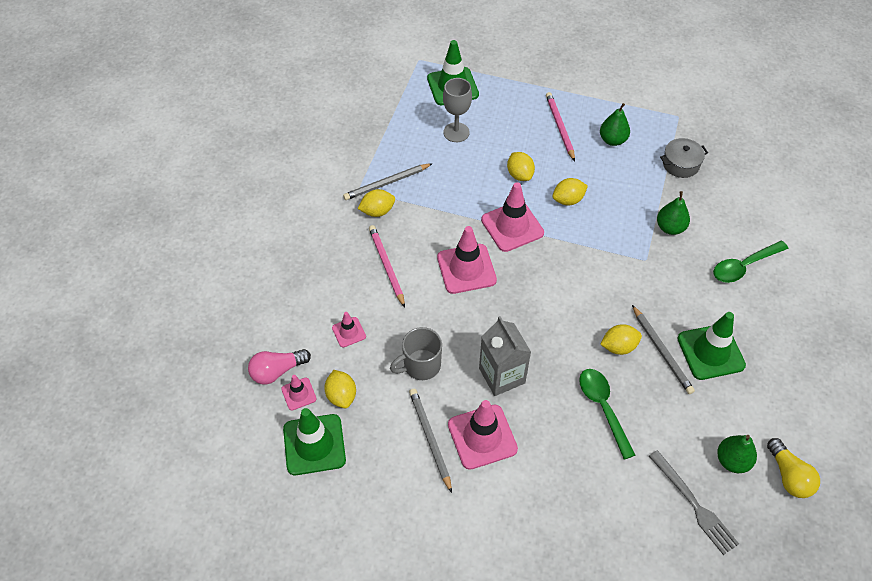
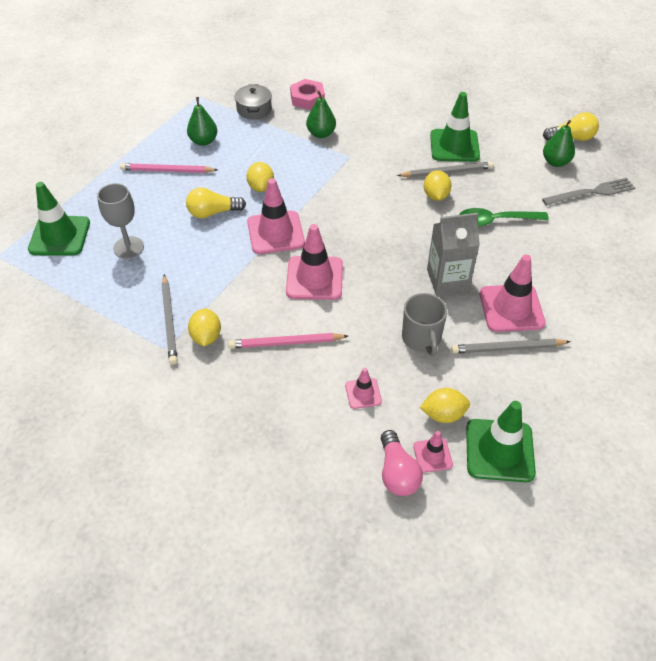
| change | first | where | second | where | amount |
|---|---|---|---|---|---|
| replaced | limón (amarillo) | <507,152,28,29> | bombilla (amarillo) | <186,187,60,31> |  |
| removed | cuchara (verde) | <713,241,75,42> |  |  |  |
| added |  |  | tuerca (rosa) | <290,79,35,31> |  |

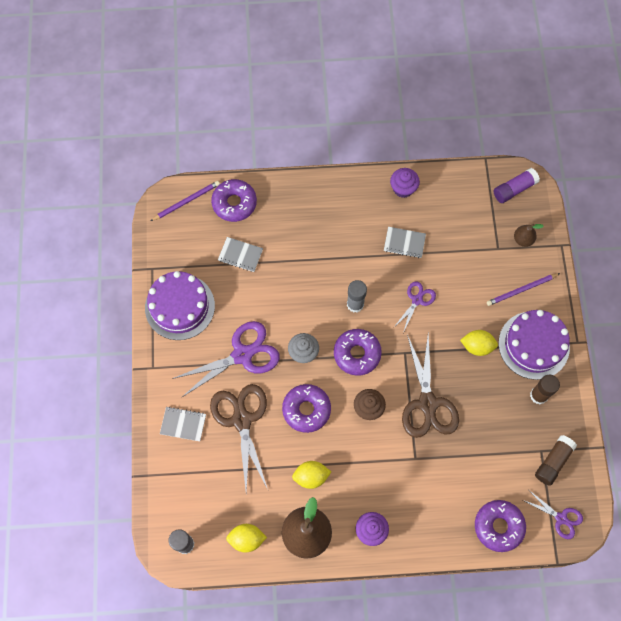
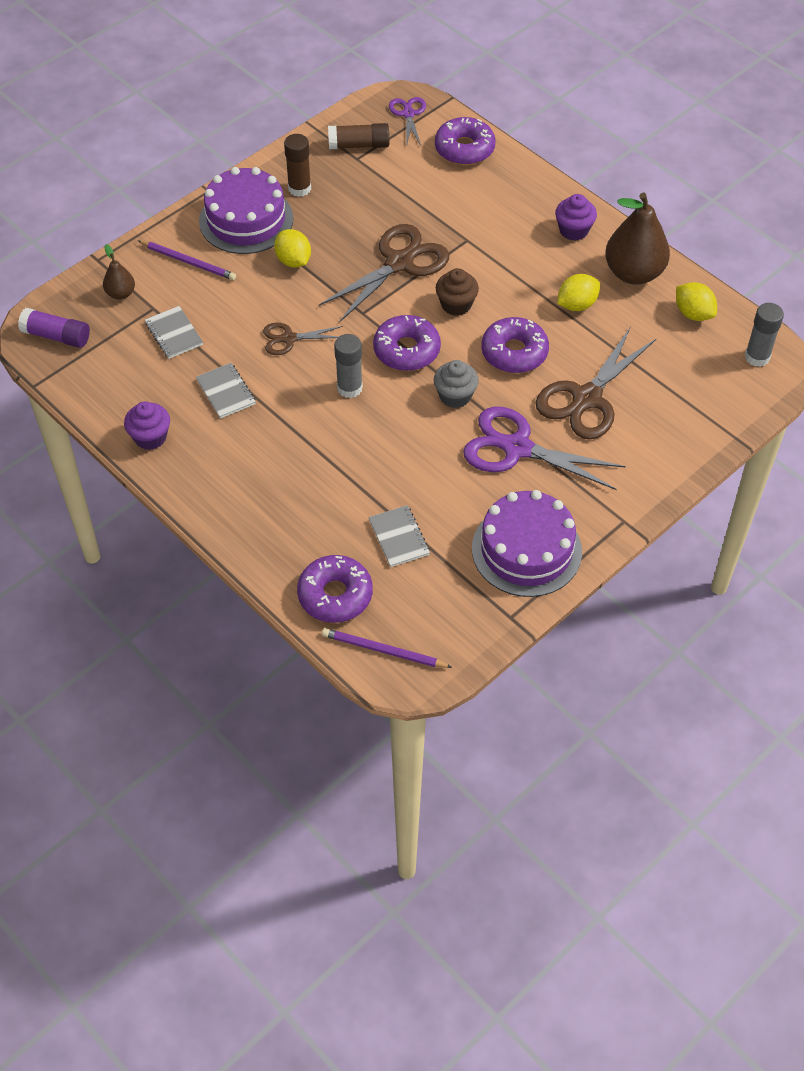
| change | first | where | second | where | amount |
|---|---|---|---|---|---|
| moved | cuaderno (gris) | <160,407,46,34> |  | <145,306,58,53> |  |
| turned | limón (amarillo) | <292,461,39,28> |  | <557,274,43,37> | 75 degrees counterclockwise |
| recoloured | tijeras (morado) | <394,281,42,52> | tijeras (marrón) | <263,323,80,32> |  |

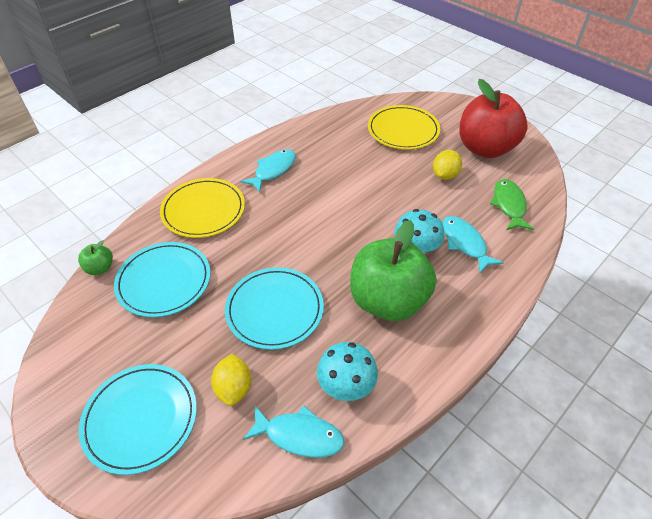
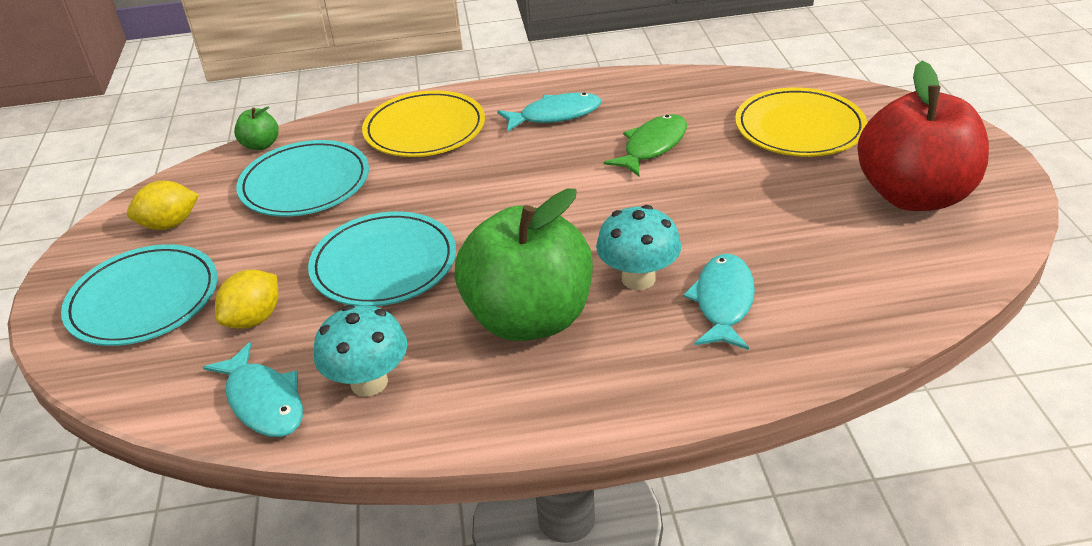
| change | first | where | second | where | amount |
|---|---|---|---|---|---|
| moved | limón (amarillo) | <433,150,29,30> |  | <127,181,72,49> |  |
| moved | pez (verde) | <490,179,44,51> |  | <604,114,83,62> |  |

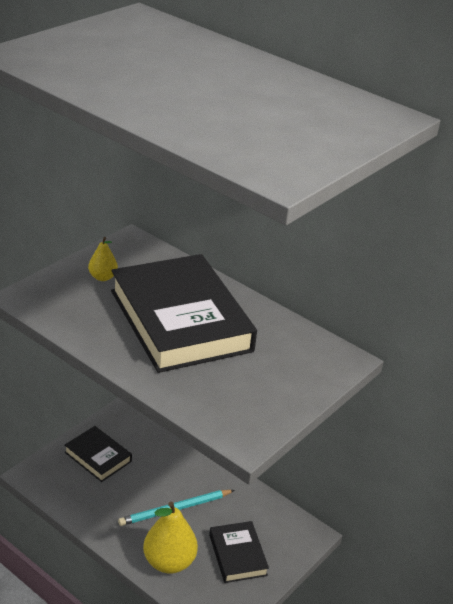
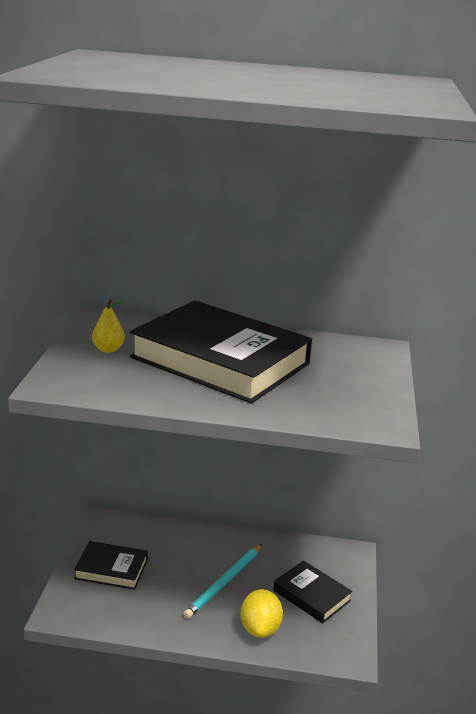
| change | first | where | second | where | amount |
|---|---|---|---|---|---|
| replaced | pera (amarillo) | <143,502,55,72> | limón (amarillo) | <240,589,43,49> |  |

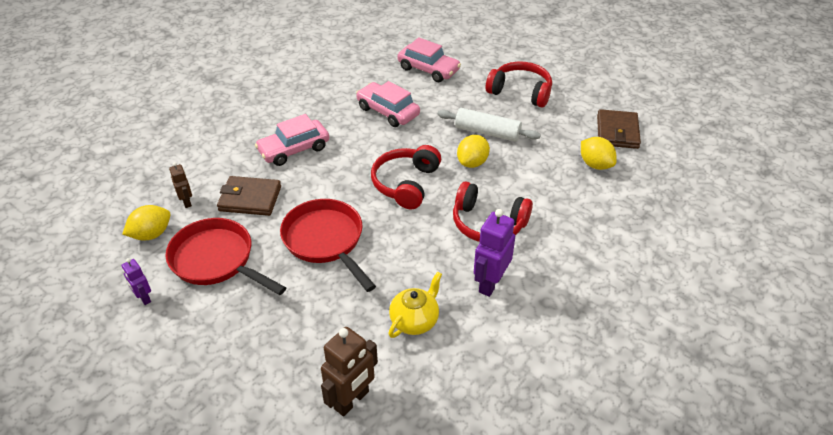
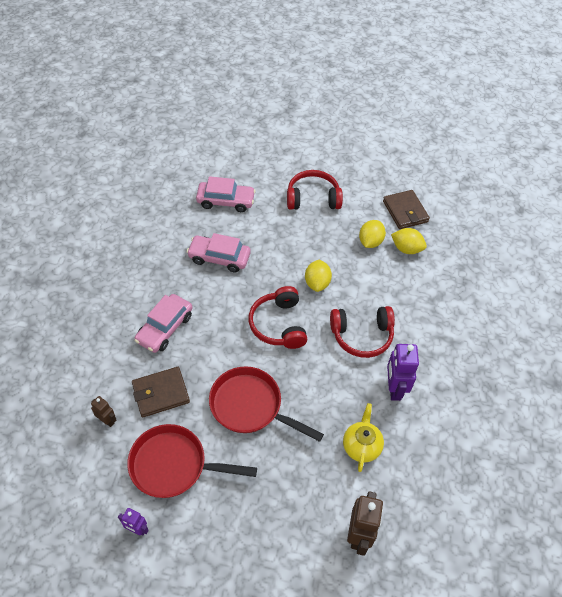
| change | first | where | second | where | amount |
|---|---|---|---|---|---|
| moved | limón (amarillo) | <123,205,47,35> |  | <359,220,27,28> |  |
| removed | rodillo (blanco) | <438,108,103,33> |  |  |  |

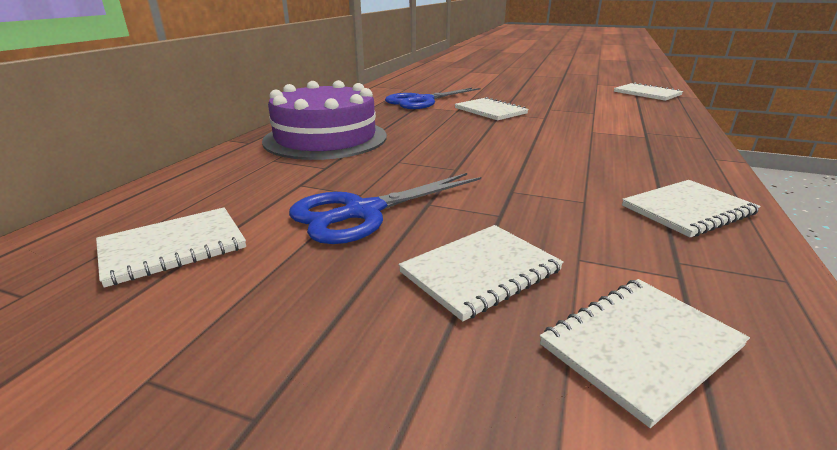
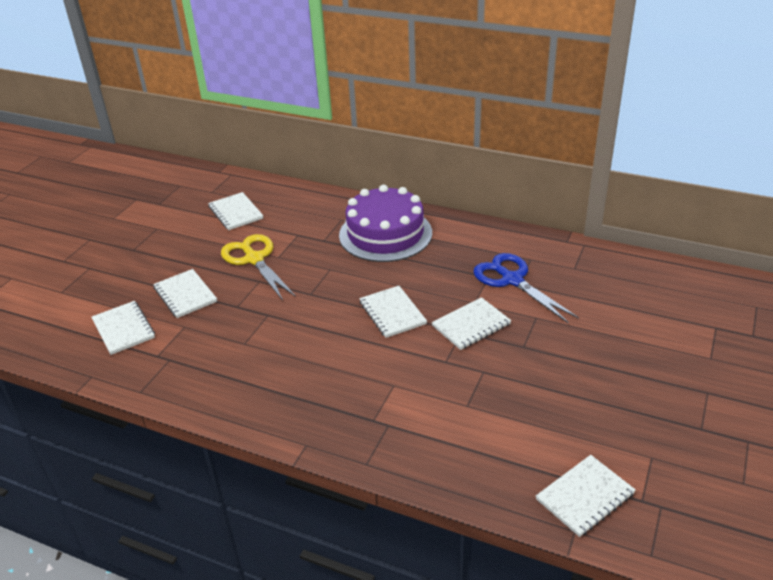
| change | first | where | second | where | amount |
|---|---|---|---|---|---|
| recoloured | tijeras (azul) | <289,173,192,71> | tijeras (amarillo) | <221,234,75,66> |  |
| moved | cuaderno (blanco) | <622,180,139,57> |  | <359,286,68,52> |  |

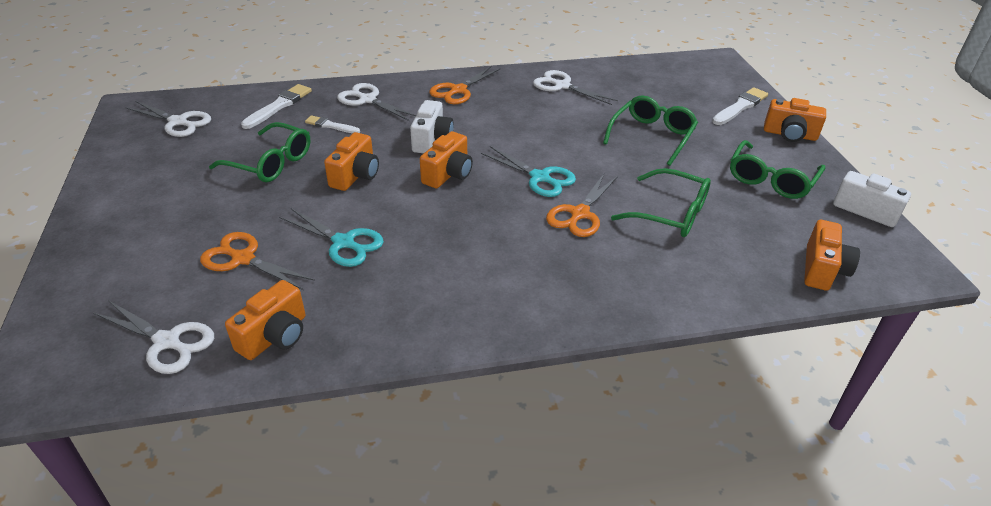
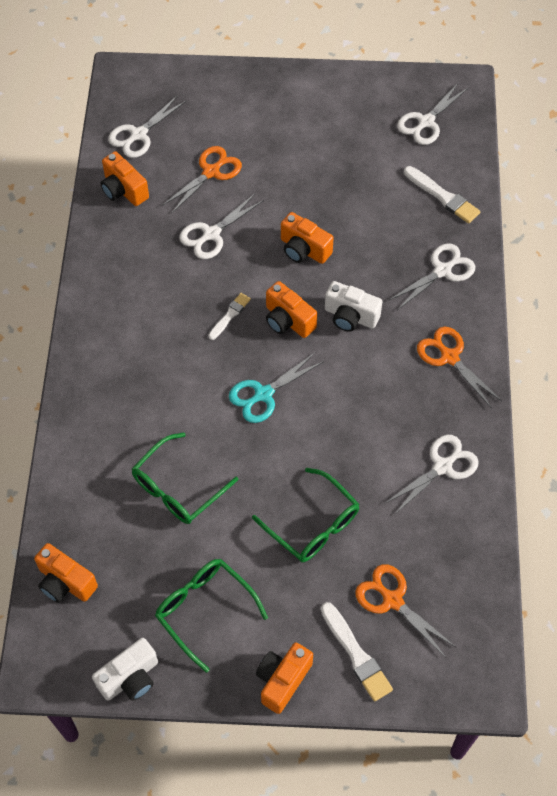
| change | first | where | second | where | amount |
|---|---|---|---|---|---|
| removed | gafas (verde) | <209,122,101,60> |  |  |  |
| recoloured | tijeras (turquesa) | <279,208,105,59> | tijeras (blanco) | <179,194,85,65> |  |
| moved | pincel (blanco) | <305,115,55,18> |  | <208,293,43,47> |  |
| moved | tijeras (naranja) | <546,174,72,63> |  | <355,564,101,94> |  |

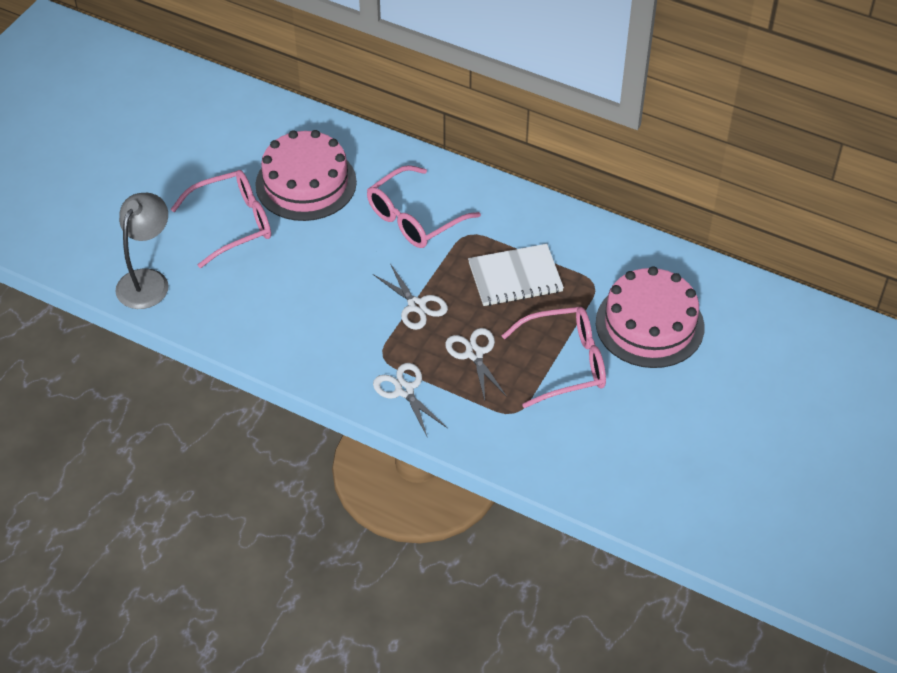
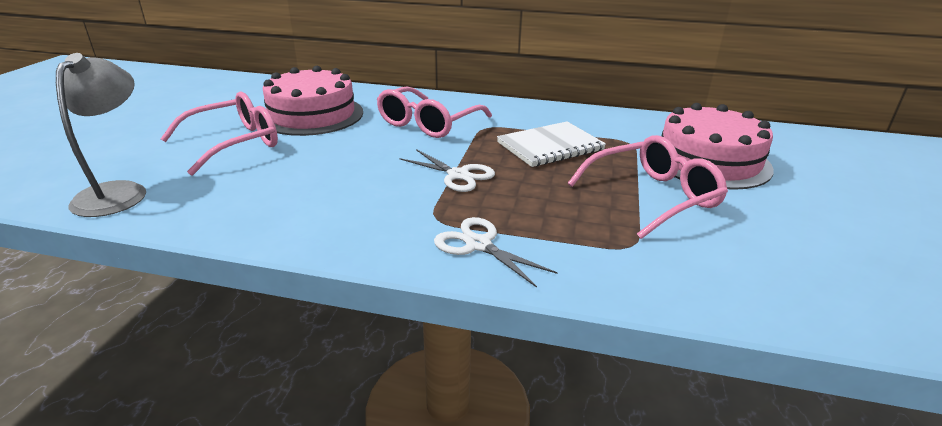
| change | first | where | second | where | amount |
|---|---|---|---|---|---|
| removed | tijeras (blanco) | <445,328,62,72> |  |  |  |

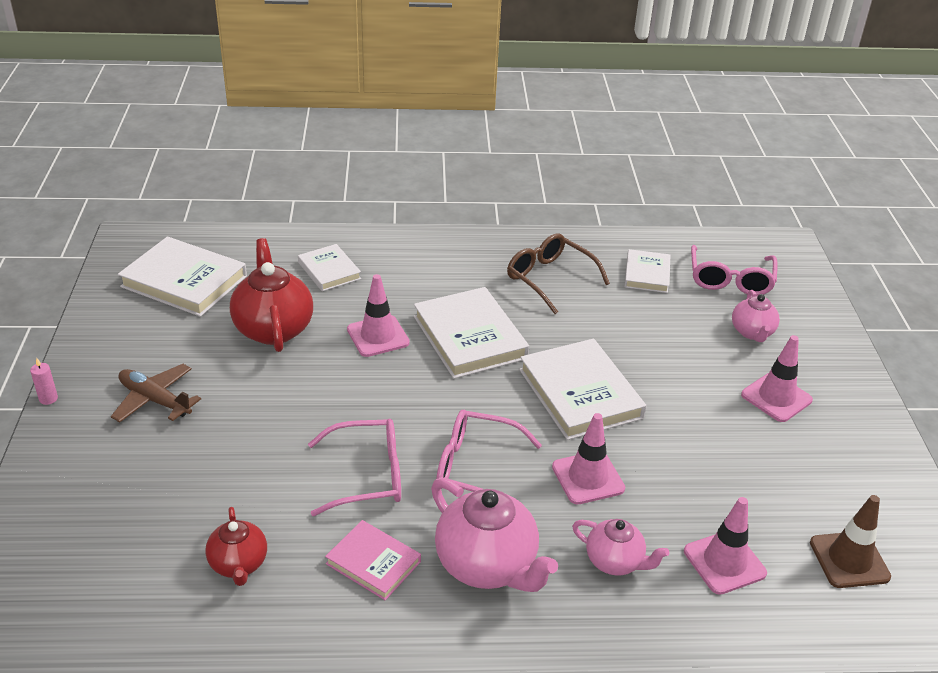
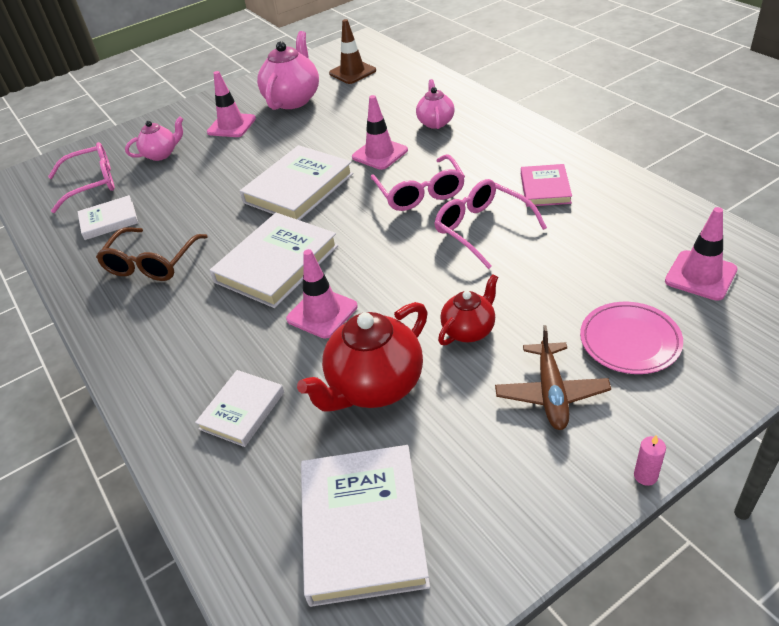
| change | first | where | second | where | amount |
|---|---|---|---|---|---|
| moved | tetera (rojo) | <205,507,62,79> |  | <438,274,60,71> |  |
| moved | tetera (rosa) | <431,478,127,114> |  | <257,31,62,79> |  |
| moved | cono de tráfico (rosa) | <684,497,83,98> |  | <665,207,73,94> |  |
| added |  |  | plato (rosa) | <580,302,103,72> |  |

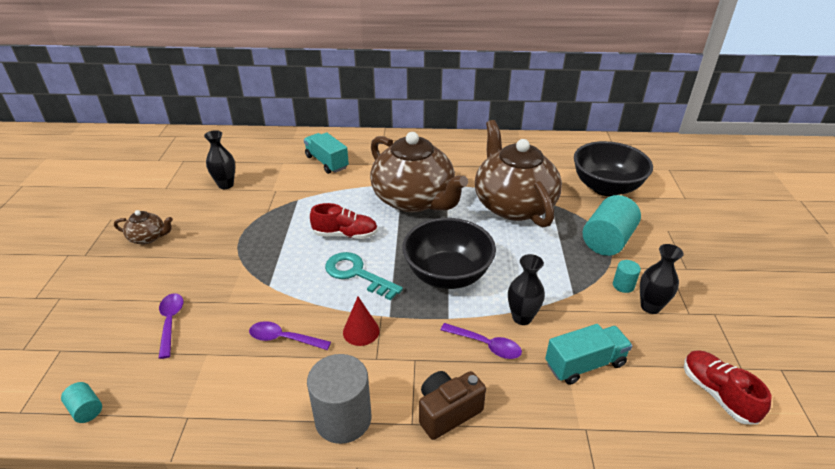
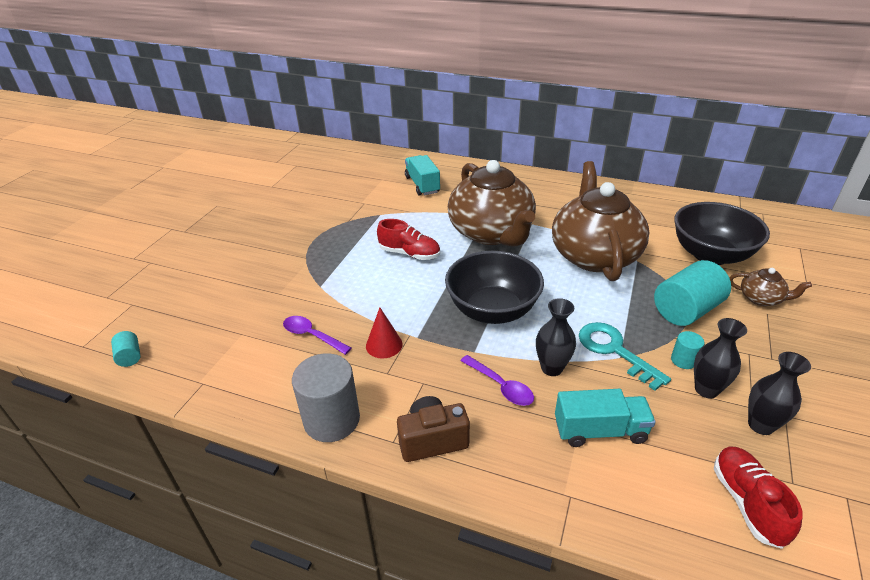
| change | first | where | second | where | amount |
|---|---|---|---|---|---|
| moved | tetera (marrón) | <114,210,59,34> |  | <729,268,83,38> |  |
| removed | cuchara (morado) | <159,293,24,66> |  |  |  |
| moved | florero (negro) | <204,130,31,59> |  | <748,352,63,83> |  |
| moved | llave (turquesa) | <325,252,78,49> |  | <579,322,92,69> |  |

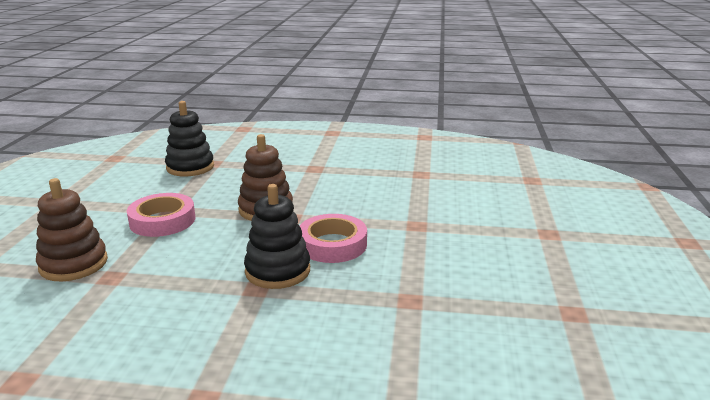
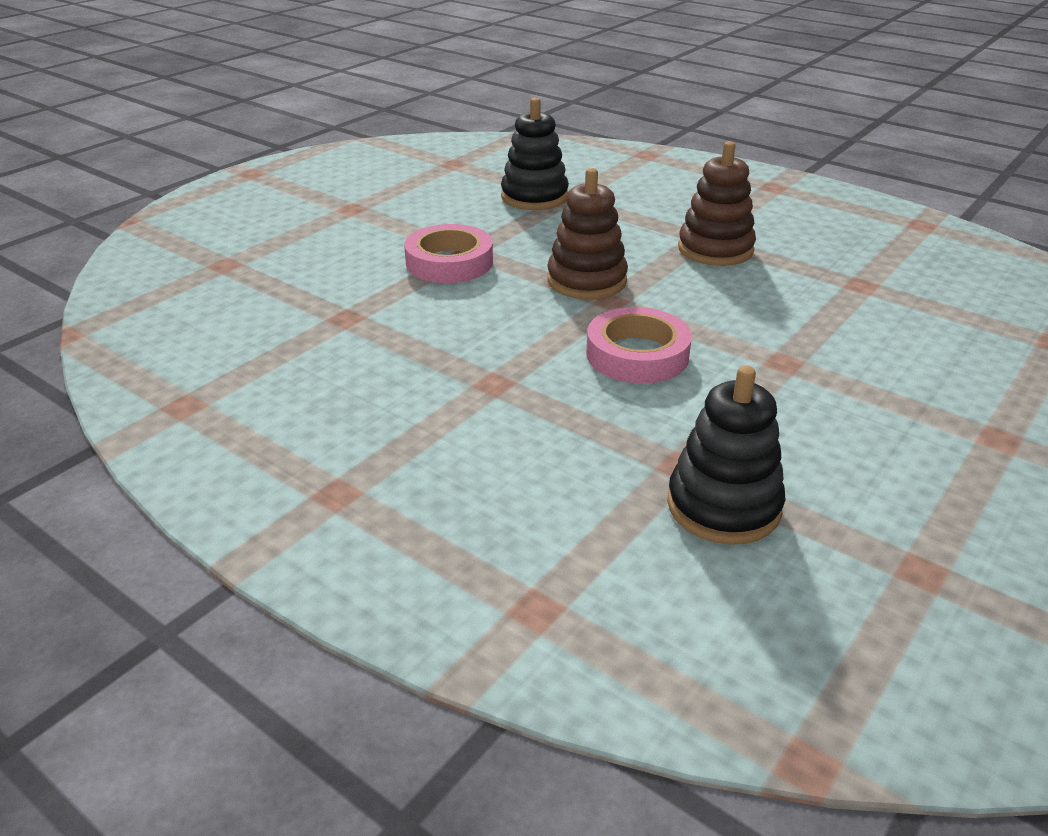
| change | first | where | second | where | amount |
|---|---|---|---|---|---|
| moved | juguete apilable (marrón) | <36,178,72,103> |  | <678,141,78,125> |  |
| moved | juguete apilable (negro) | <244,184,66,105> |  | <667,365,118,180> |  |

